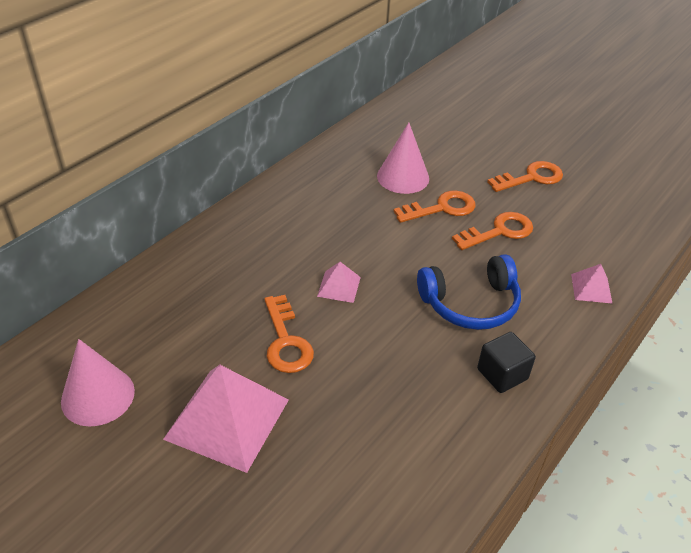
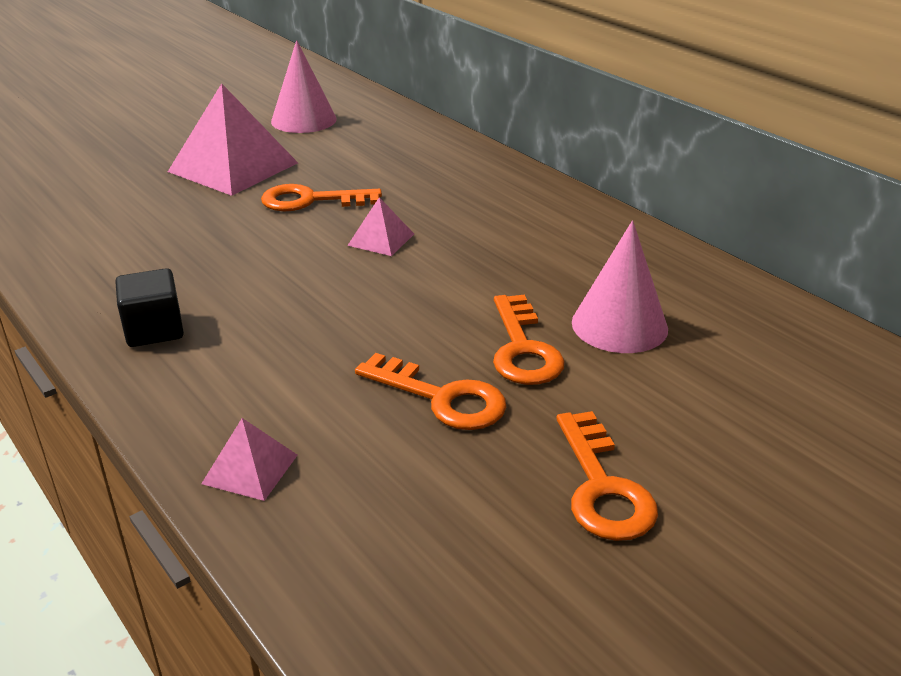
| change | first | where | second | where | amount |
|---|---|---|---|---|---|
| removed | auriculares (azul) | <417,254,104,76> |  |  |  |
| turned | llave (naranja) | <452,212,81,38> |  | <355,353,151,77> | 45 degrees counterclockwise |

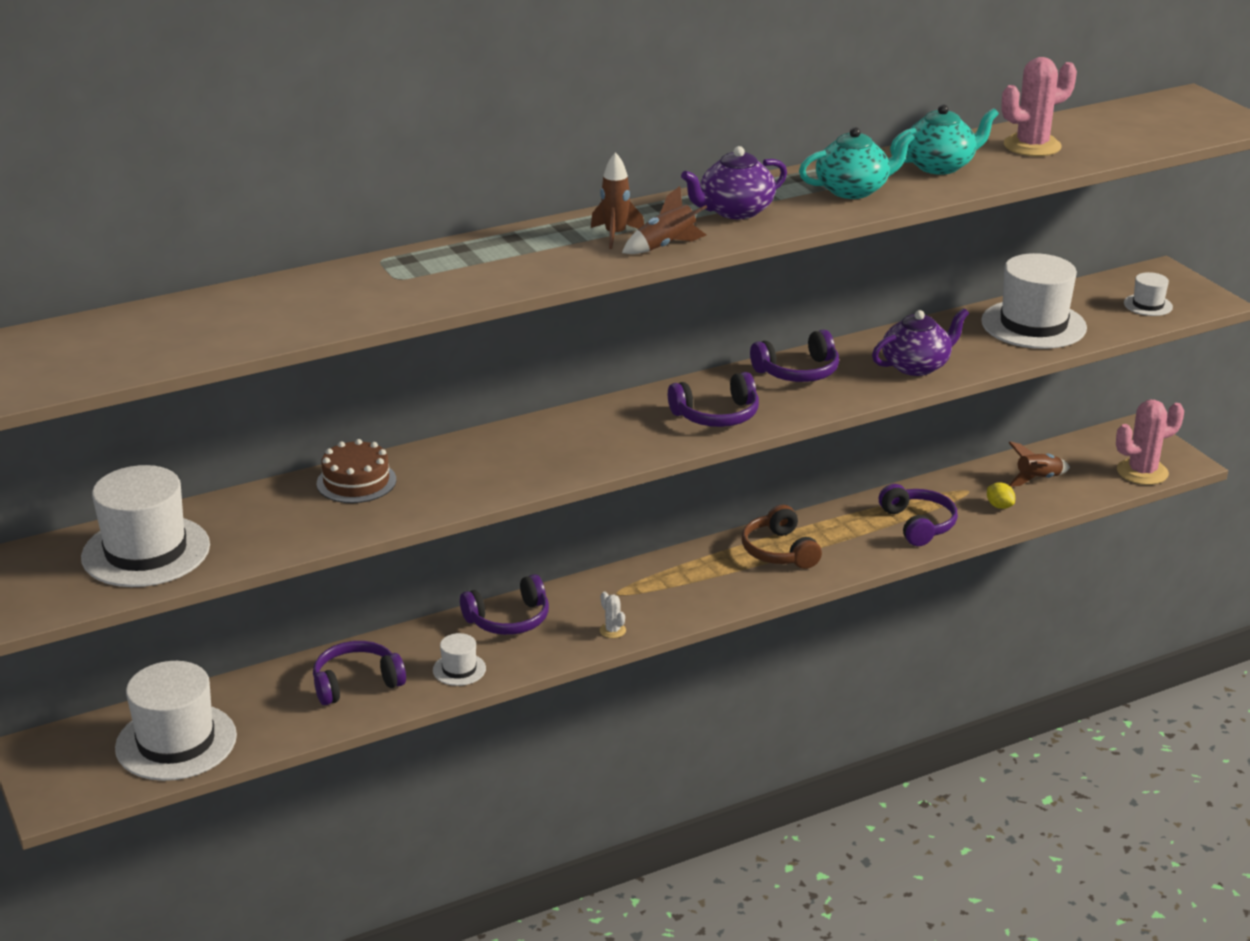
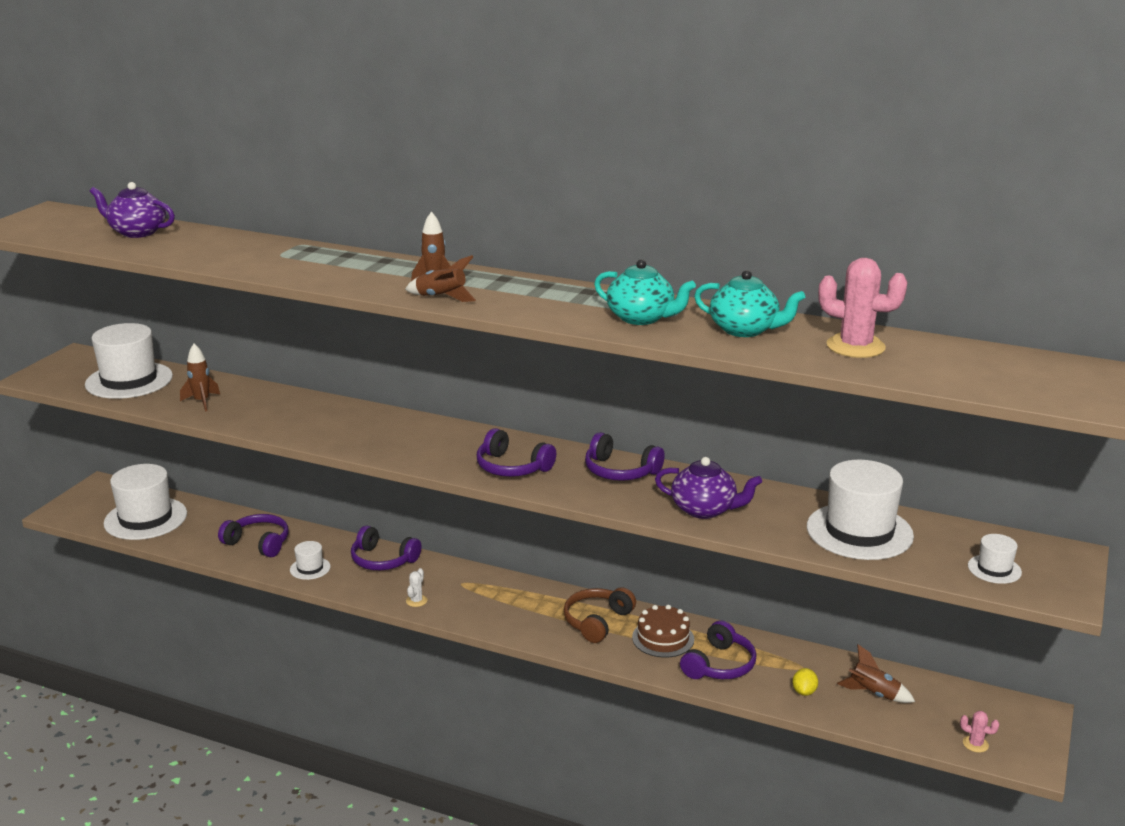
| change | first | where | second | where | amount |
|---|---|---|---|---|---|
| moved | tarta (marrón) | <317,439,79,64> |  | <632,605,62,53> |  |
| moved | tetera (morado) | <681,146,106,73> |  | <90,182,85,56> |  |
| resized | cactus (rosa) | <1116,400,68,85> |  | <960,711,39,42> | x0.46 |
| added |  |  | cohete (marrón) | <180,344,40,67> |  |

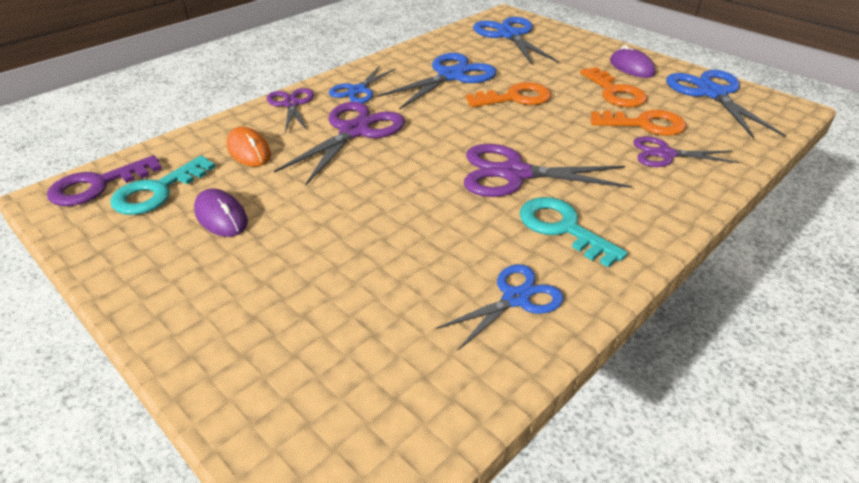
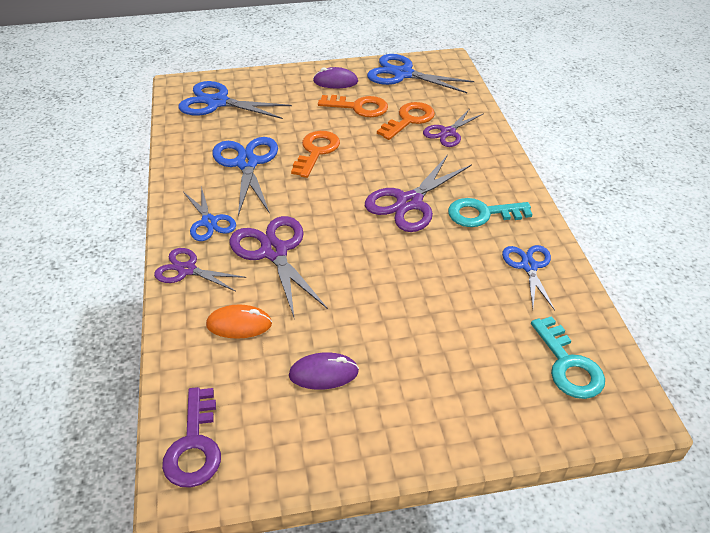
| change | first | where | second | where | amount |
|---|---|---|---|---|---|
| moved | llave (turquesa) | <110,156,106,59> |  | <531,316,74,83> |  |

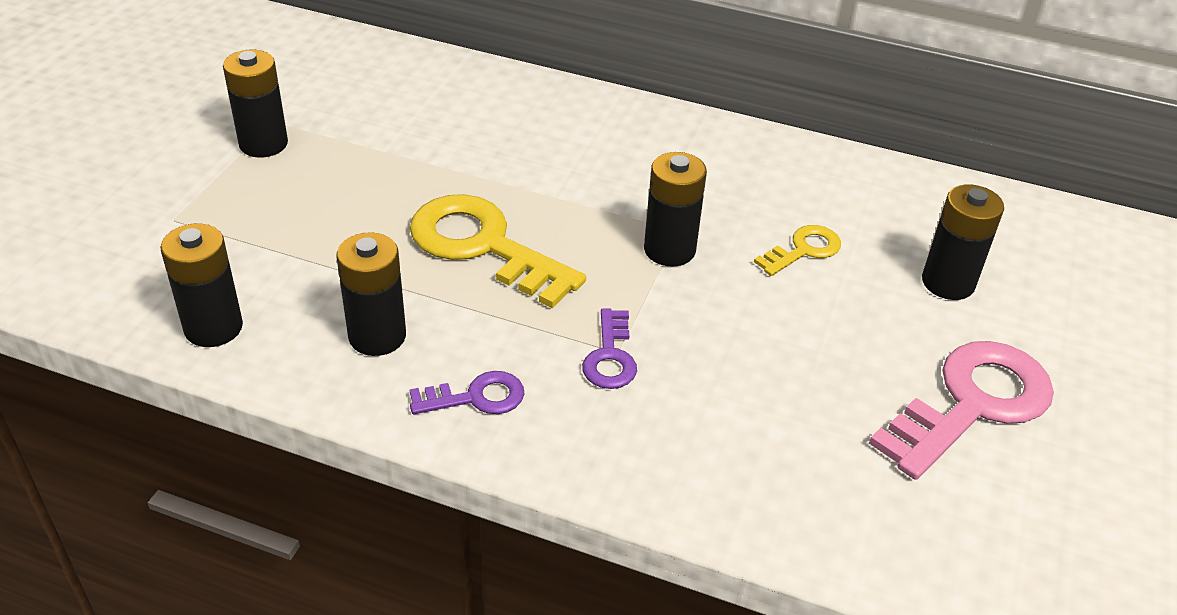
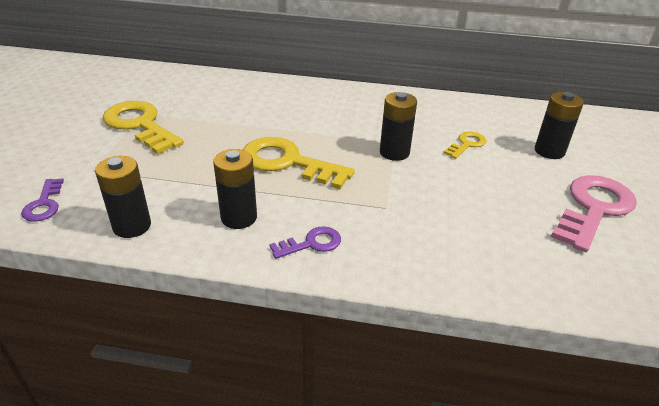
| change | first | where | second | where | amount |
|---|---|---|---|---|---|
| replaced | pila (negro) | <223,50,65,107> | llave (amarillo) | <102,101,82,53> |  |
| moved | llave (morado) | <582,309,55,80> |  | <21,178,43,43> |  |

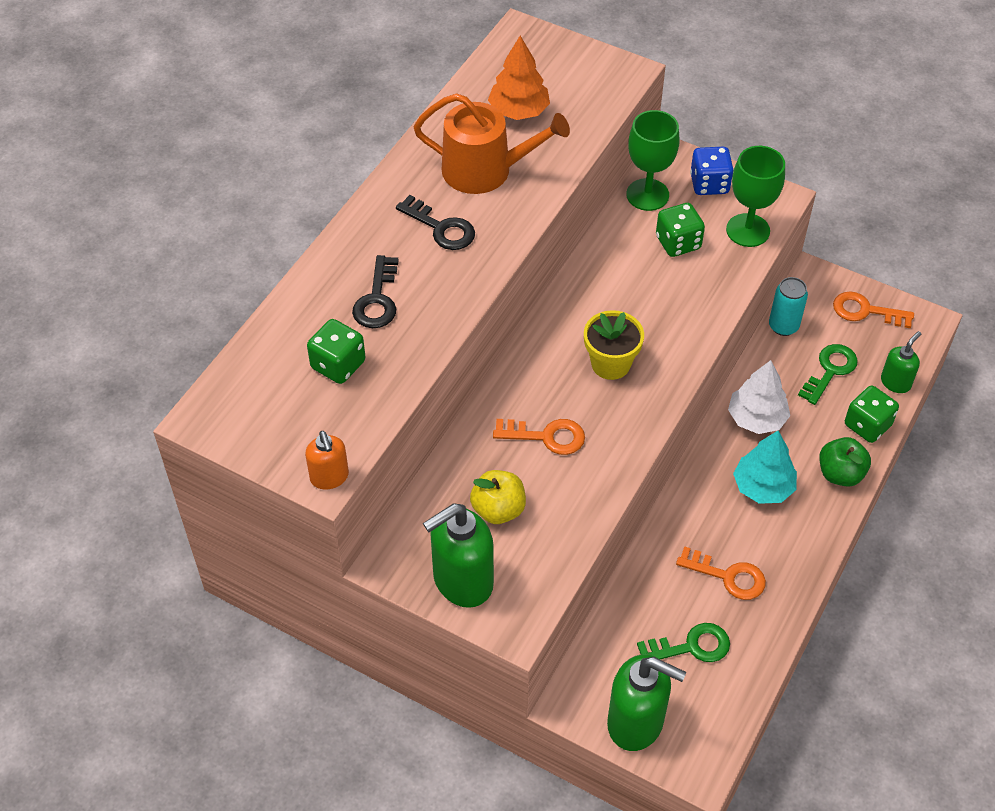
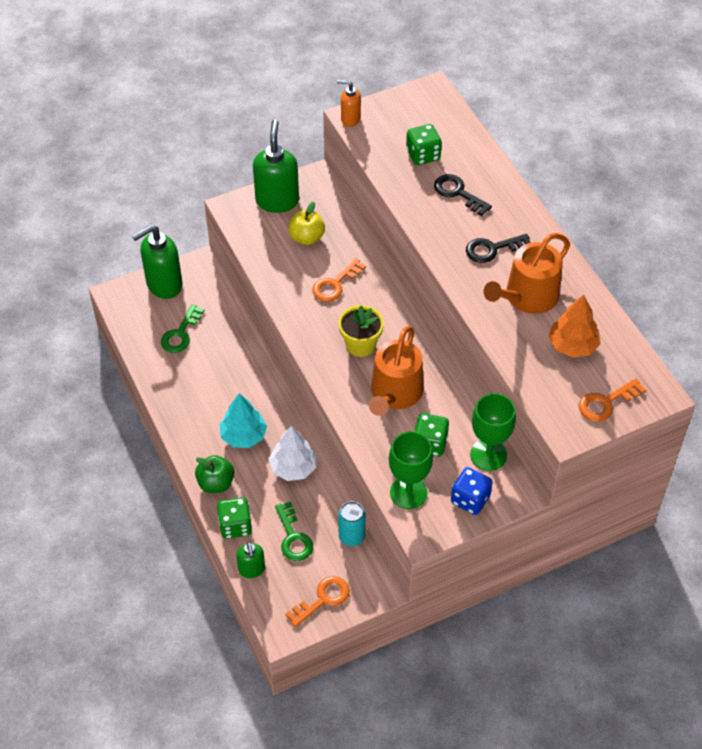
| change | first | where | second | where | amount |
|---|---|---|---|---|---|
| moved | llave (naranja) | <676,546,90,54> |  | <579,378,67,44> |  |
| added |  |  | regadera (naranja) | <369,326,55,90> |  |

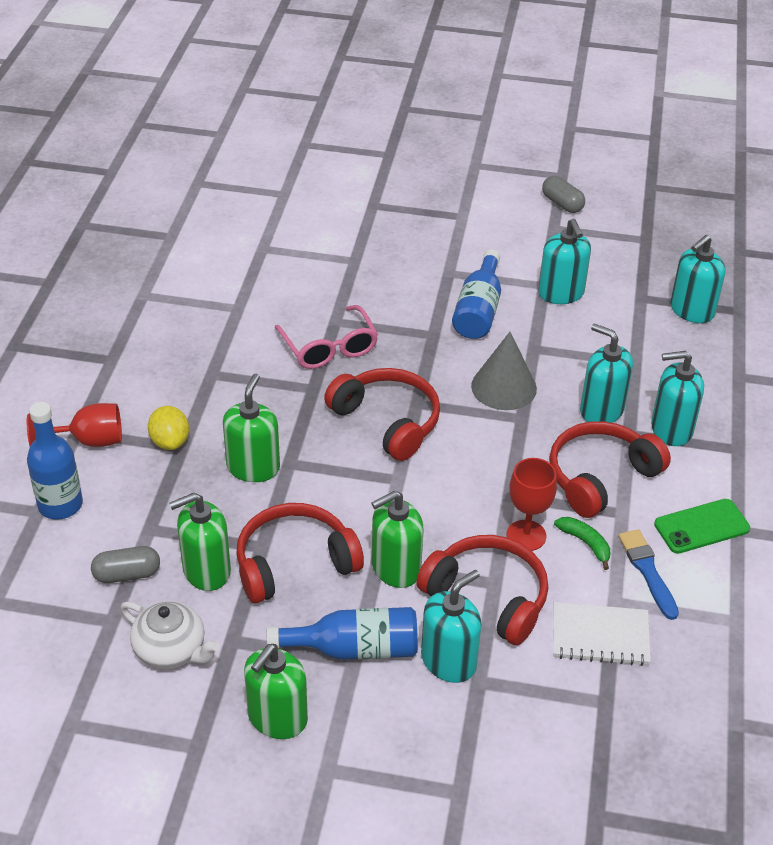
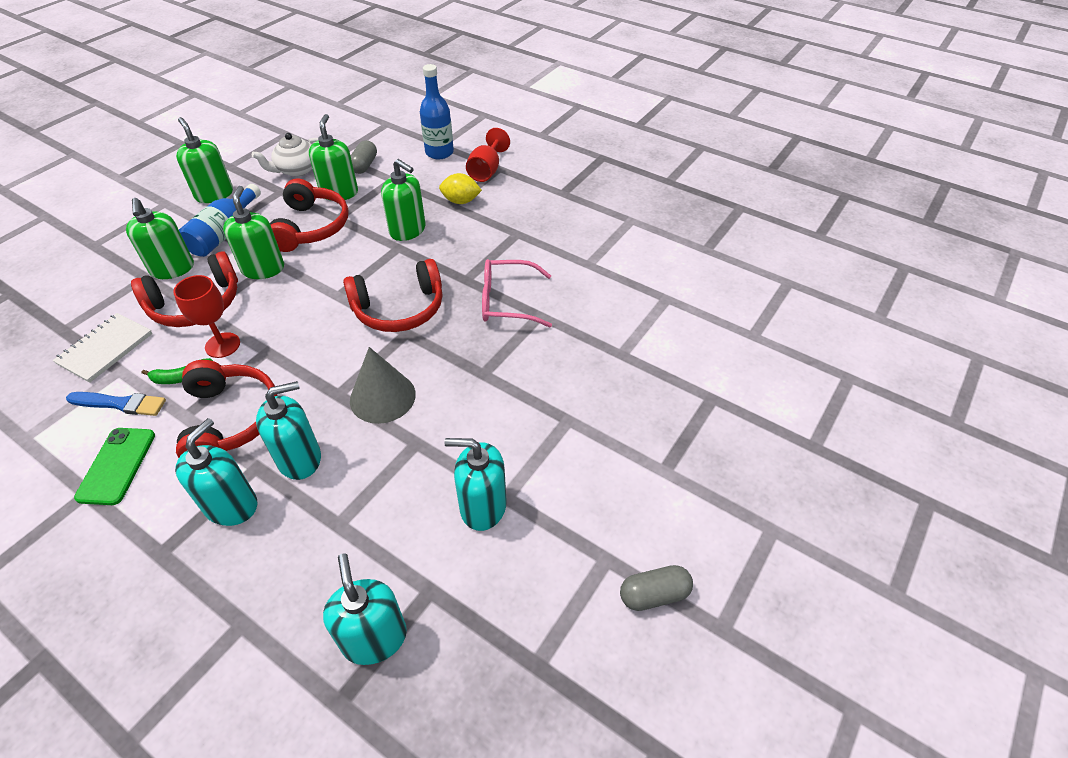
| change | first | where | second | where | amount |
|---|---|---|---|---|---|
| recoloured | dispensador de jabón (turquesa) | <421,570,60,113> | dispensador de jabón (verde) | <126,198,68,81> |  |
| removed | botella (azul) | <452,249,49,90> |  |  |  |

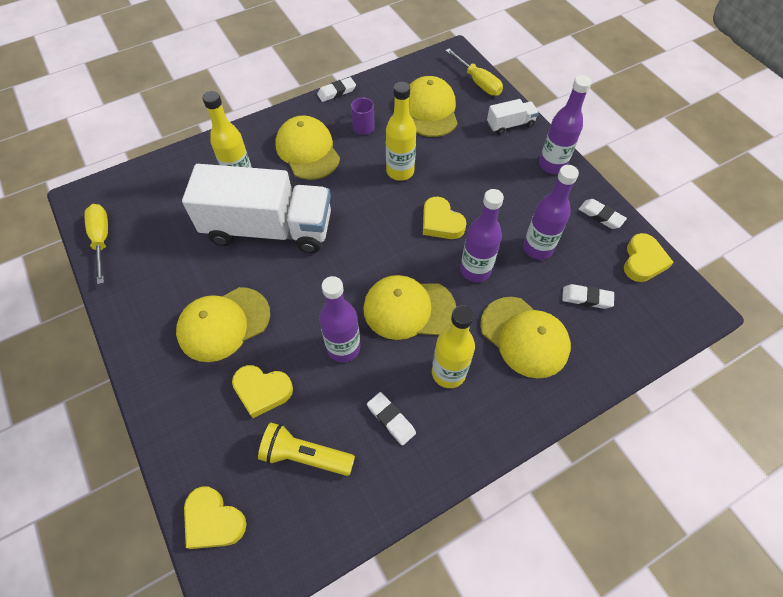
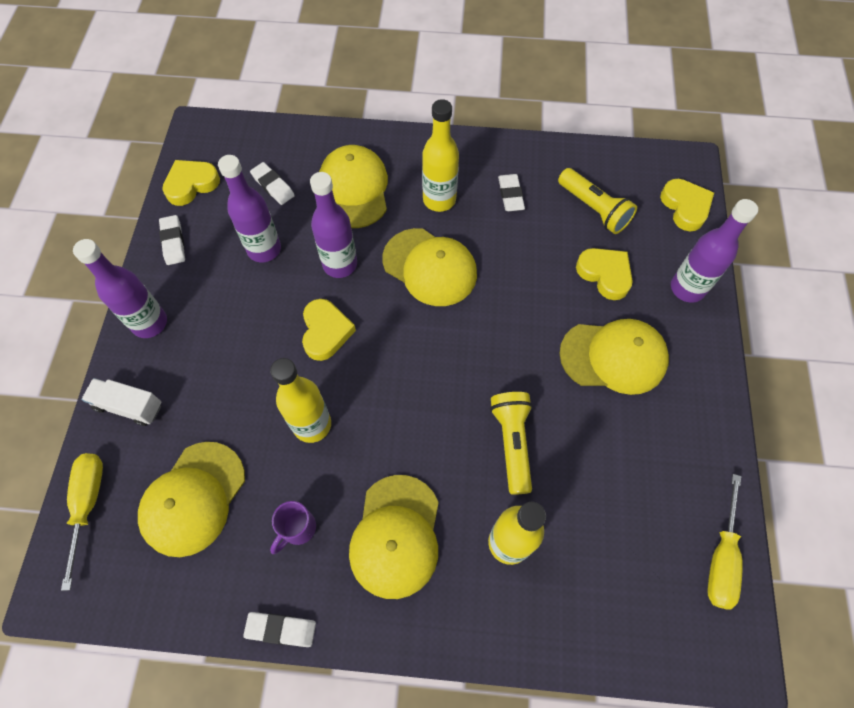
| change | first | where | second | where | amount |
|---|---|---|---|---|---|
| replaced | camión (blanco) | <182,164,149,89> | lámpara de mano (amarillo) | <490,392,43,103> |  |
| moved | botella (morado) | <319,276,41,86> |  | <671,199,87,104> |  |

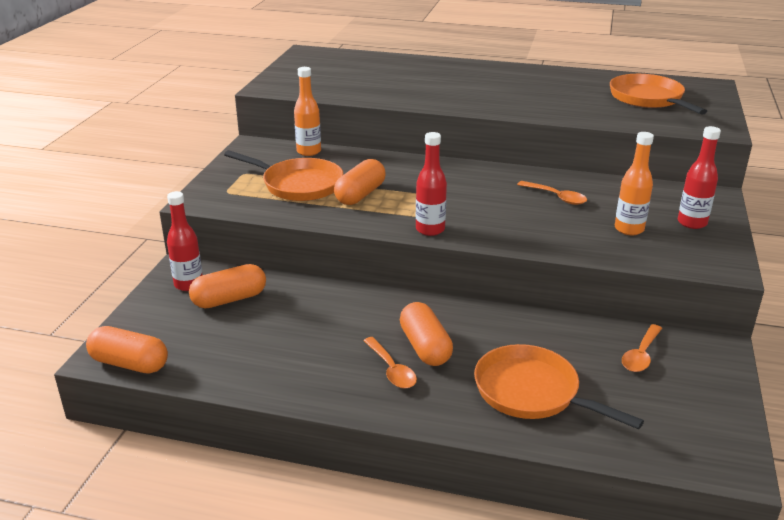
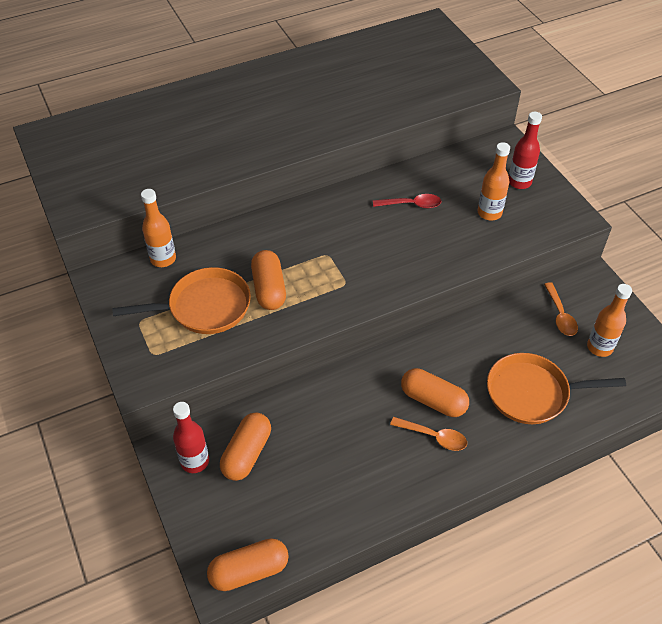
| change | first | where | second | where | amount |
|---|---|---|---|---|---|
| removed | botella (rojo) | <416,132,31,104> |  |  |  |
| recoloured | cuchara (naranja) | <517,181,70,24> | cuchara (rojo) | <373,194,68,15> |  |
| removed | sartén (naranja) | <610,74,97,41> |  |  |  |
| added |  |  | botella (naranja) | <587,284,45,73> |  |

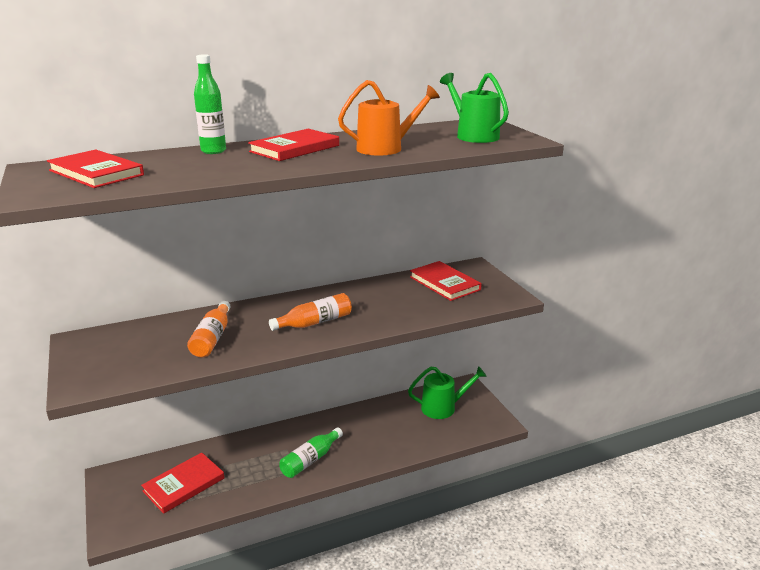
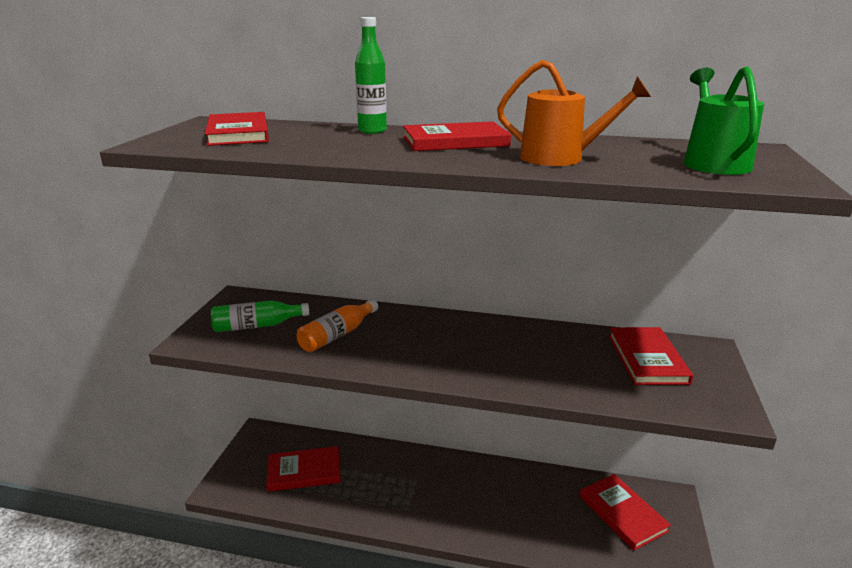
| change | first | where | second | where | amount |
|---|---|---|---|---|---|
| removed | botella (naranja) | <269,293,83,38> |  |  |  |
| moved | botella (verde) | <279,427,64,51> |  | <211,300,98,32> |  |
| replaced | regadera (verde) | <408,366,79,53> | libro (rojo) | <580,474,91,77> |  |

